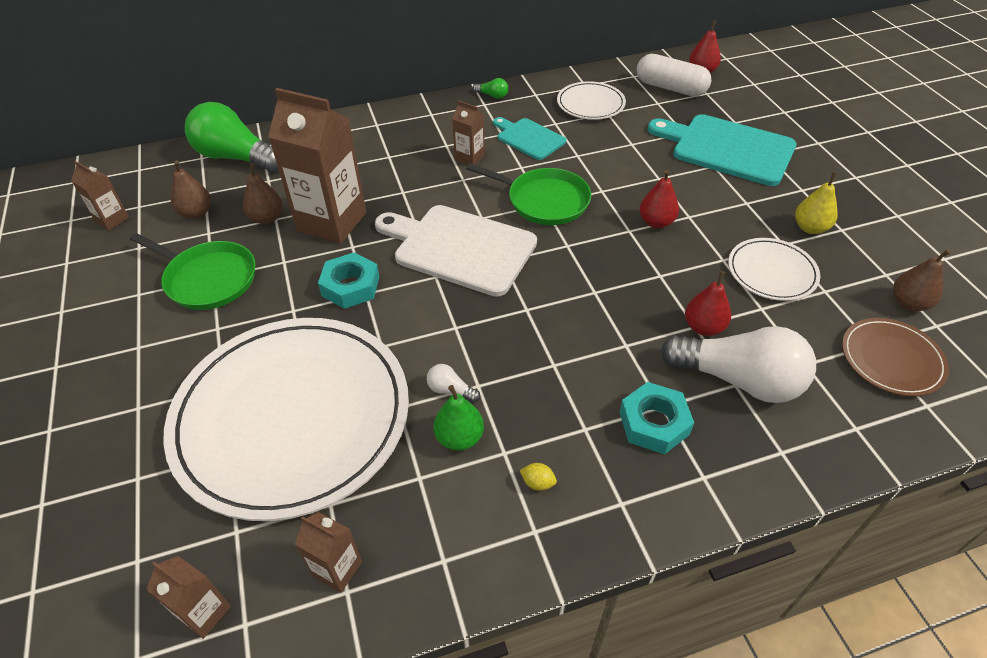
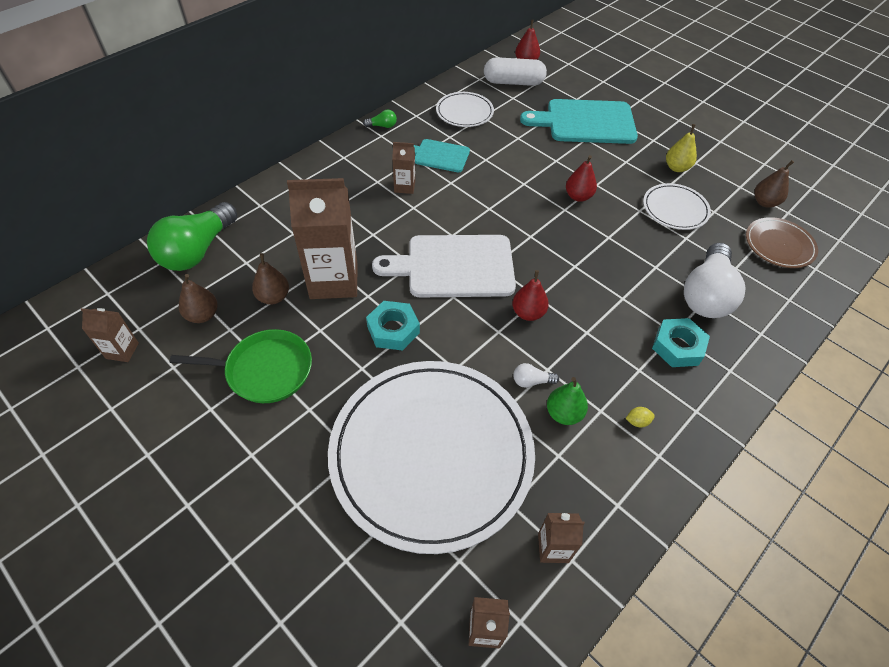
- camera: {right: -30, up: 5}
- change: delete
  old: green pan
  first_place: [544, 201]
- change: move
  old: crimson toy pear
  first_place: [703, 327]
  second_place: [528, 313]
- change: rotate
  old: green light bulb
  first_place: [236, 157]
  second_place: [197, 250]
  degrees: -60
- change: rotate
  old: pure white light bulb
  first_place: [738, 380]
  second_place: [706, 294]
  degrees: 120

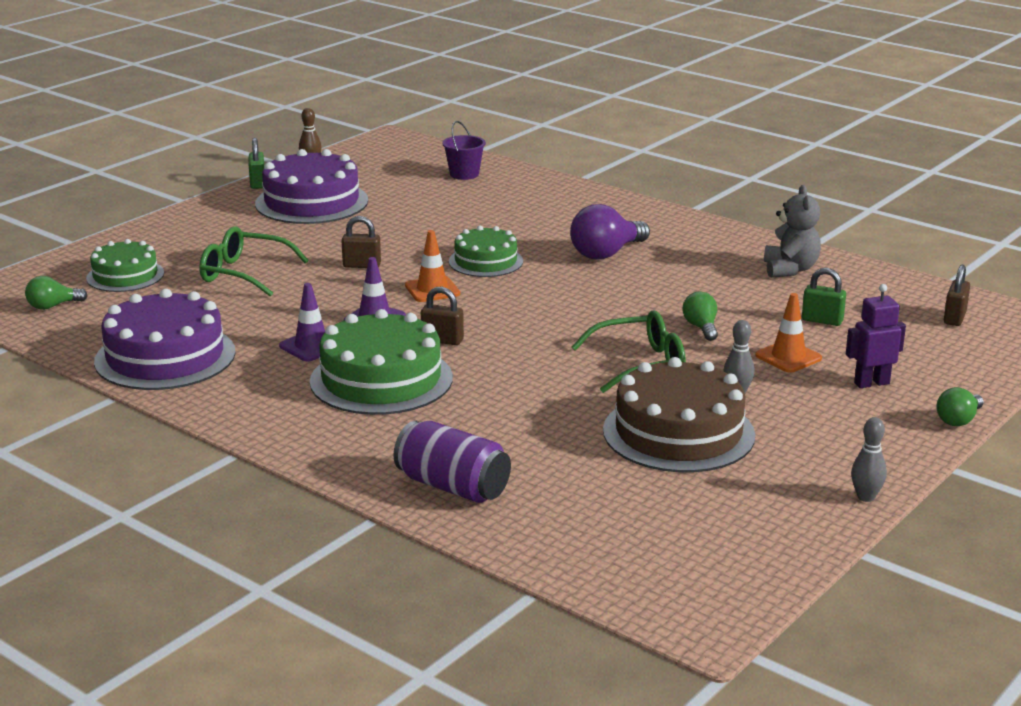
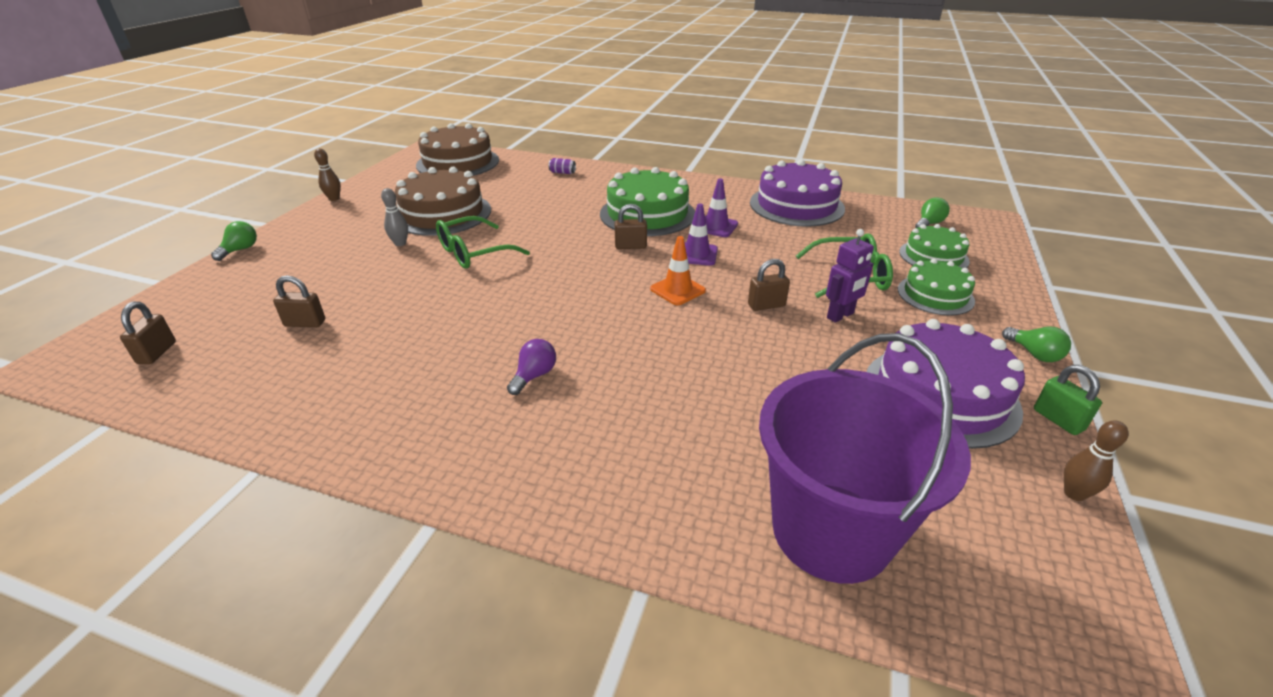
- camera: {right: 160, up: 10}
- change: delete
  old: orange road cone
  first_place: [788, 357]
- change: delete
  old: ash-grey stuffed bear
  first_place: [790, 269]
- change: insert
  new: russet layer cake
  second_place: [458, 162]
- change: move
  old: green layer cake
  first_place: [485, 261]
  second_place: [935, 295]
- change: move
  old: green light bulb
  first_place: [701, 327]
  second_place: [1034, 354]
- change: move
  old: purple toy robot
  first_place: [871, 383]
  second_place: [840, 316]
- change: recolor
  old: green small lock
  new: russet small lock
  first_place: [822, 320]
  second_place: [305, 323]
- change: recolor
  old: ash-grey skittle
  new: russet skittle
  first_place: [866, 497]
  second_place: [334, 199]
- change: resize
  old: purple tin
  first_place: [452, 487]
  second_place: [562, 172]
  factor: 0.44
- change: resize
  old: purple bucket
  first_place: [464, 174]
  second_place: [831, 531]
  factor: 2.37
- change: resize
  old: purple light bulb
  first_place: [606, 253]
  second_place: [534, 376]
  factor: 0.57

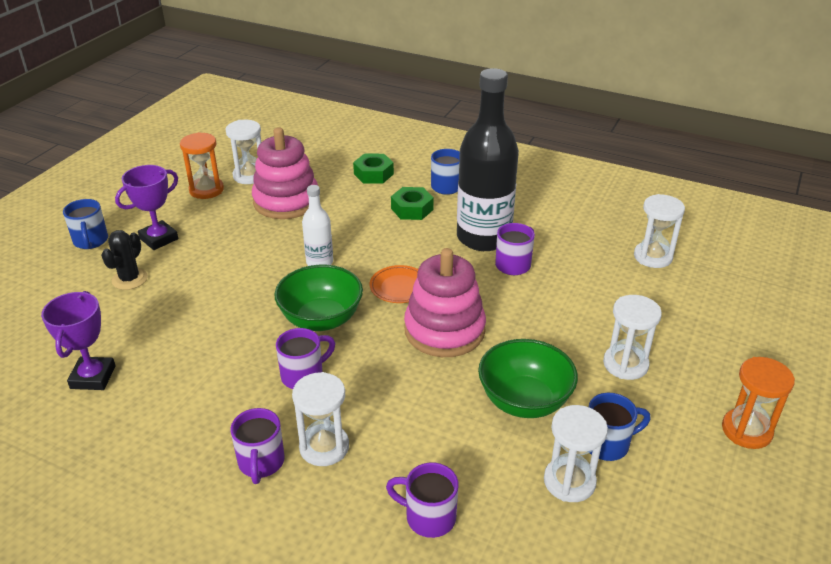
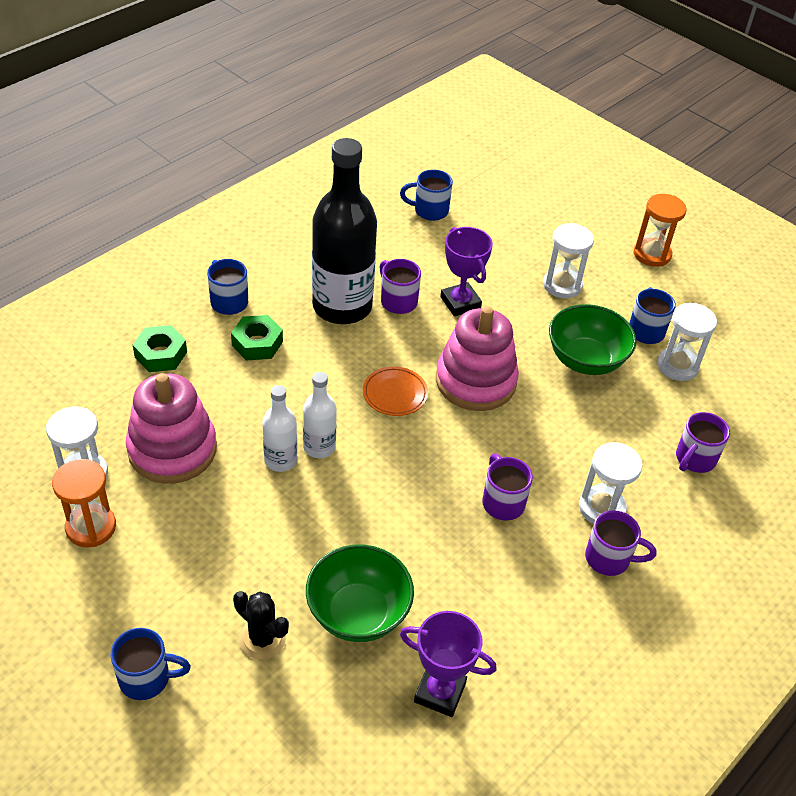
- camera: {right: -75, up: 10}
- change: insert
  new: pure white flask
  second_place: [280, 460]
- change: move
  old: purple prize cup
  first_place: [159, 239]
  second_place: [460, 303]
- change: move
  old: green deep dish
  first_place: [321, 319]
  second_place: [358, 613]
- change: replace
  old: pure white sandglass
  new: royal blue mug
  first_place: [653, 257]
  second_place: [429, 211]

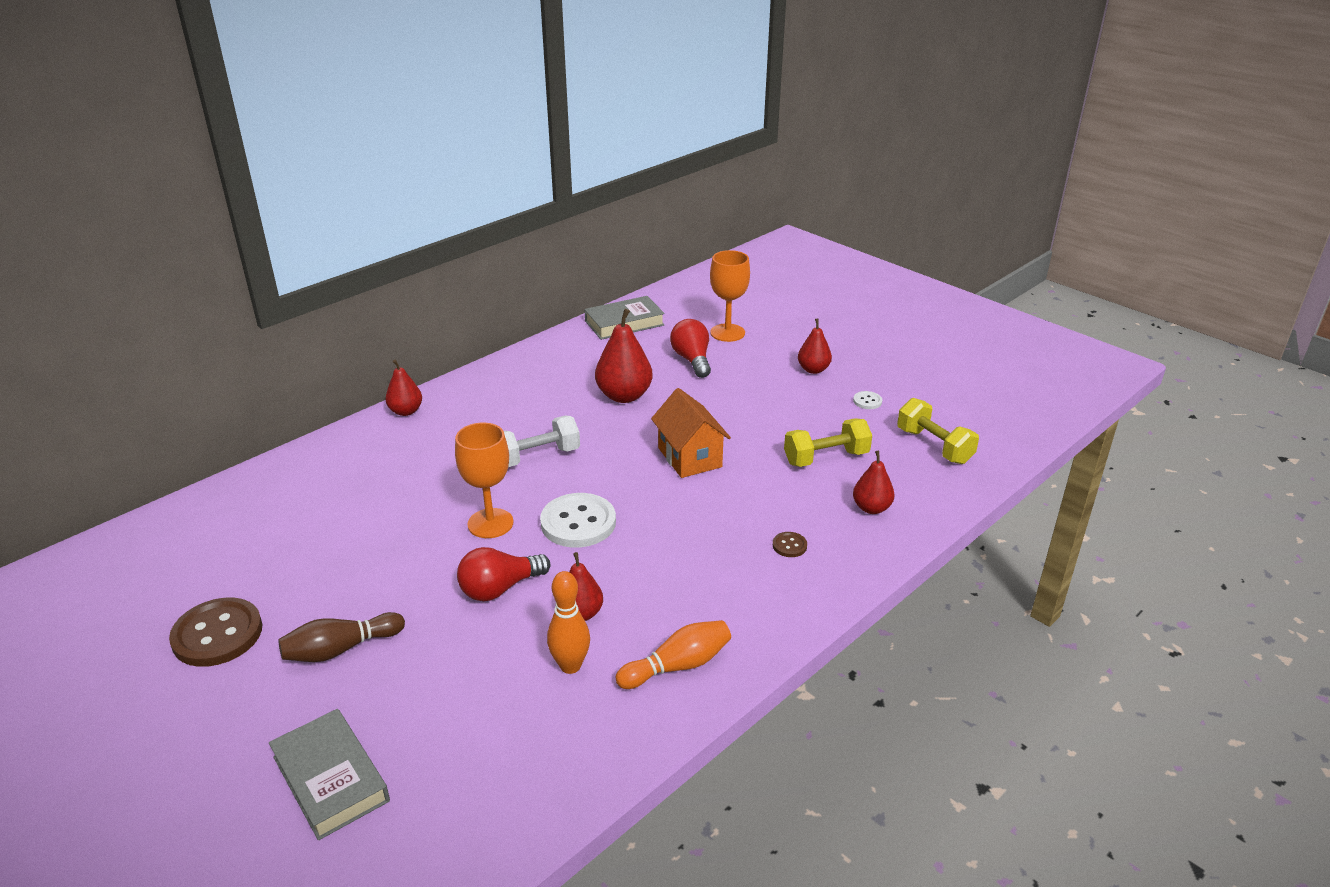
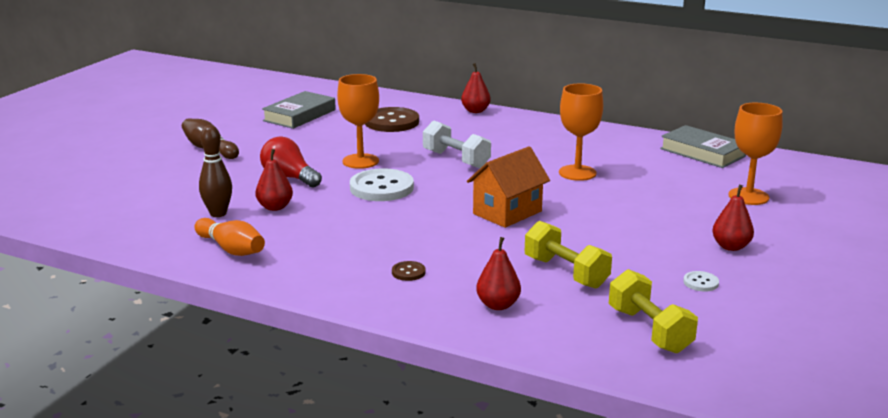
- camera: {right: 70, up: -10}
- change: delete
  old: crimson light bulb
  first_place: [692, 360]
- change: move
  old: russet shirt button
  first_place: [217, 634]
  second_place: [391, 122]
- change: move
  old: ash-grey book
  first_place: [330, 779]
  second_place: [299, 115]
- change: replace
  old: crimson toy pear
  new: orange goblet
  first_place: [624, 396]
  second_place: [577, 173]
- change: recolor
  old: orange skittle
  new: russet skittle
  first_place: [570, 666]
  second_place: [218, 214]
- change: rotate
  old: yellow hand weight
  first_place: [934, 446]
  second_place: [649, 330]
  degrees: -60

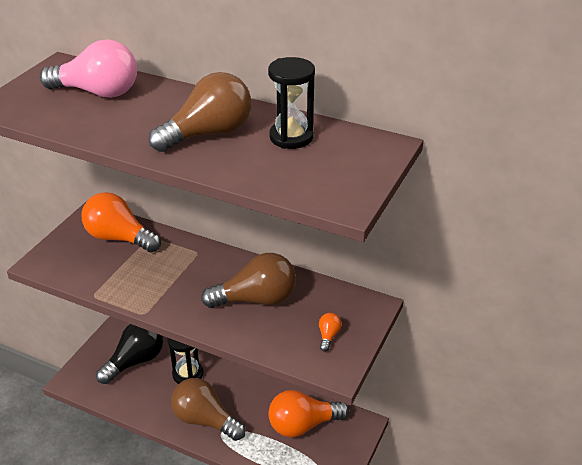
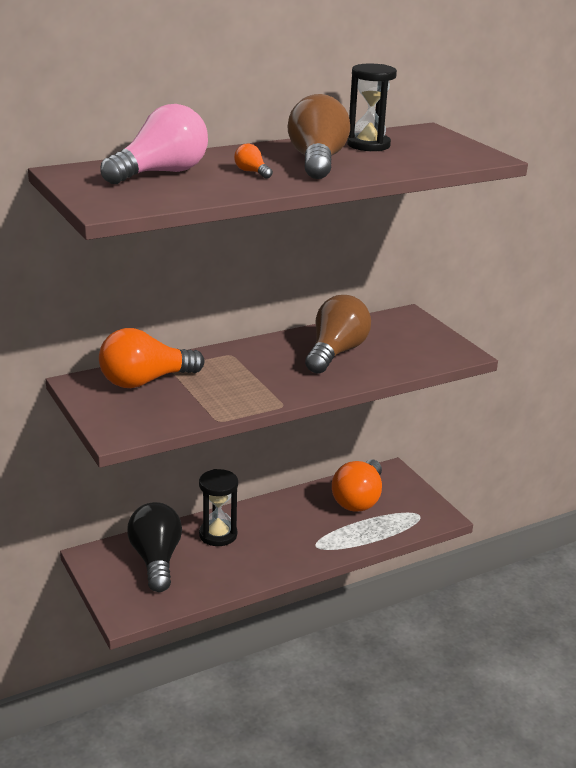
- camera: {right: -55, up: -10}
- change: delete
  old: russet light bulb
  first_place: [205, 420]
- change: move
  old: orange light bulb
  first_place: [328, 336]
  second_place: [252, 172]

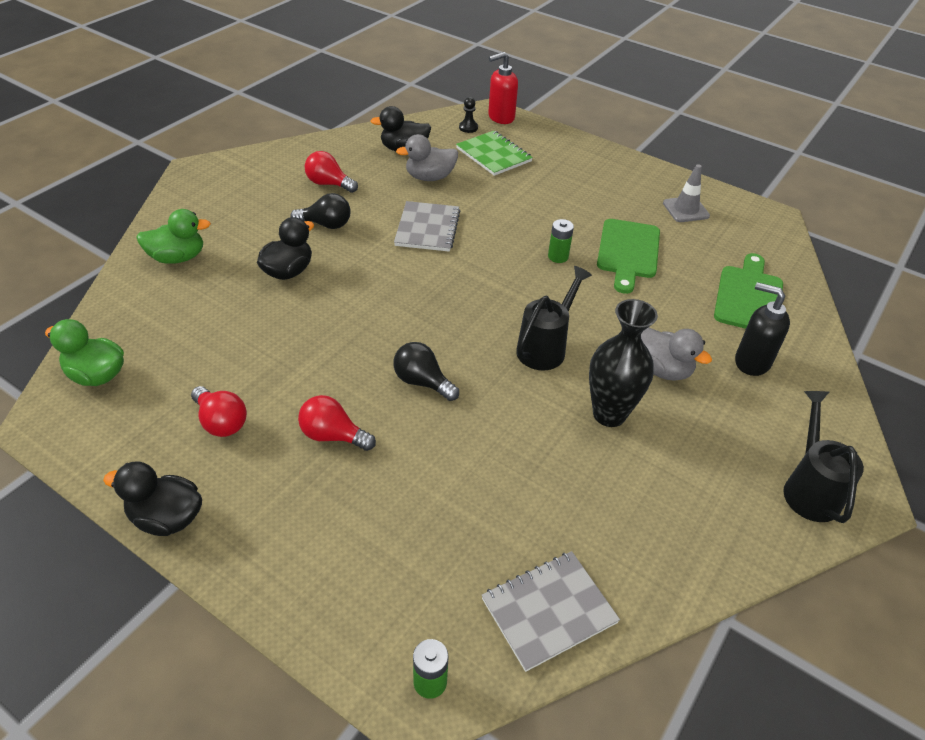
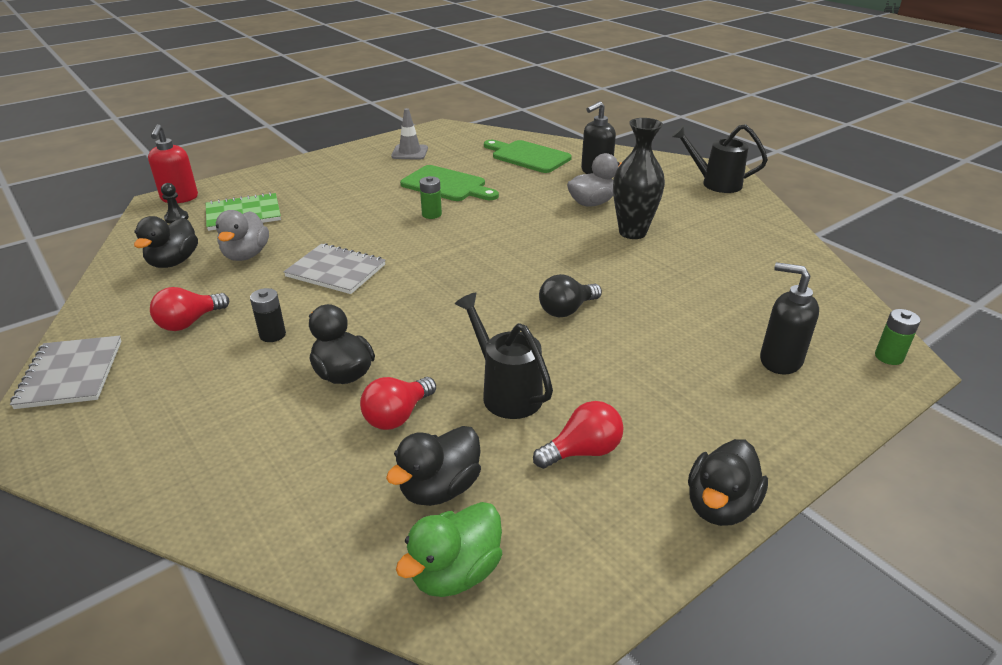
- camera: {right: -70, up: -10}
- change: delete
  old: green duck
  first_place: [178, 258]
- change: insert
  new: jet-black duck
  second_place: [440, 488]
- change: insert
  new: jet-black soap dispenser
  second_place: [780, 360]
- change: move
  old: crimson light bulb
  first_place: [333, 435]
  second_place: [397, 416]
- change: move
  old: ash-grey exercise book
  first_place: [548, 611]
  second_place: [70, 374]
- change: move
  old: jet-black sprinkling can
  first_place: [545, 347]
  second_place: [506, 392]
- change: replace
  old: jet-black light bulb
  new: jet-black battery
  first_place: [326, 224]
  second_place: [272, 335]

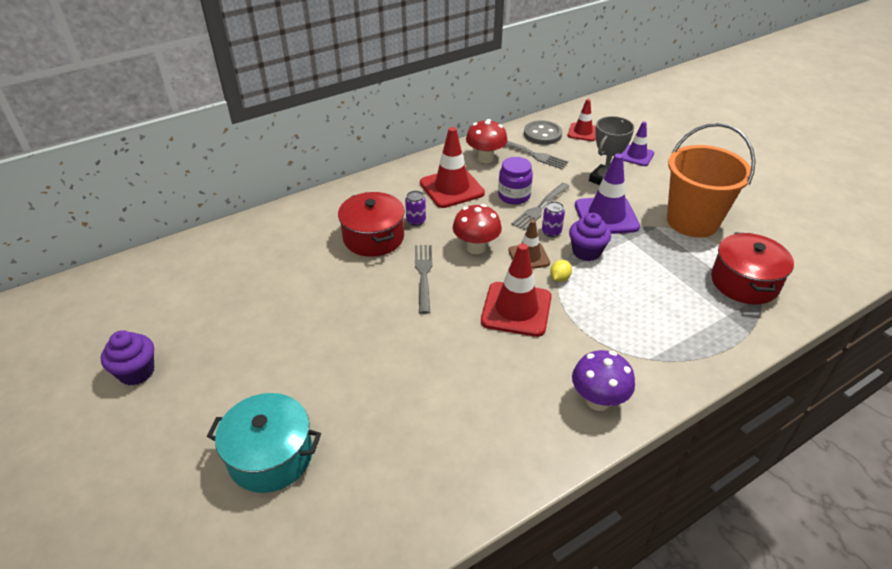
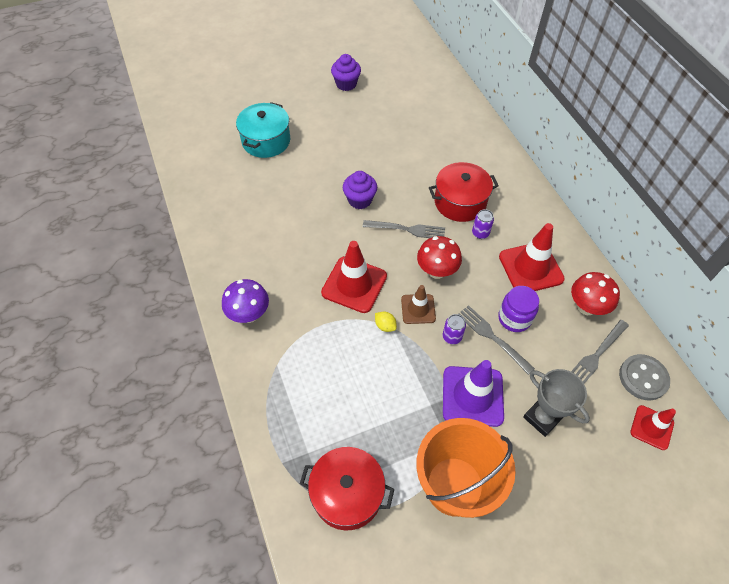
- camera: {right: 100, up: 15}
- change: delete
  old: purple road cone
  first_place: [636, 156]
- change: move
  old: purple muffin
  first_place: [586, 252]
  second_place: [360, 200]

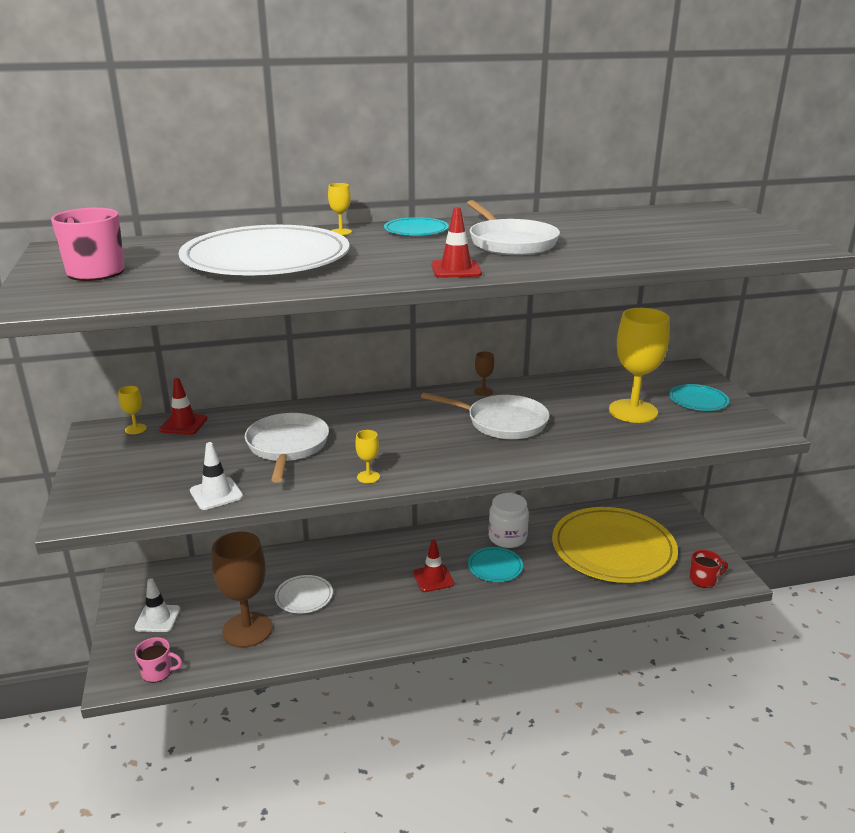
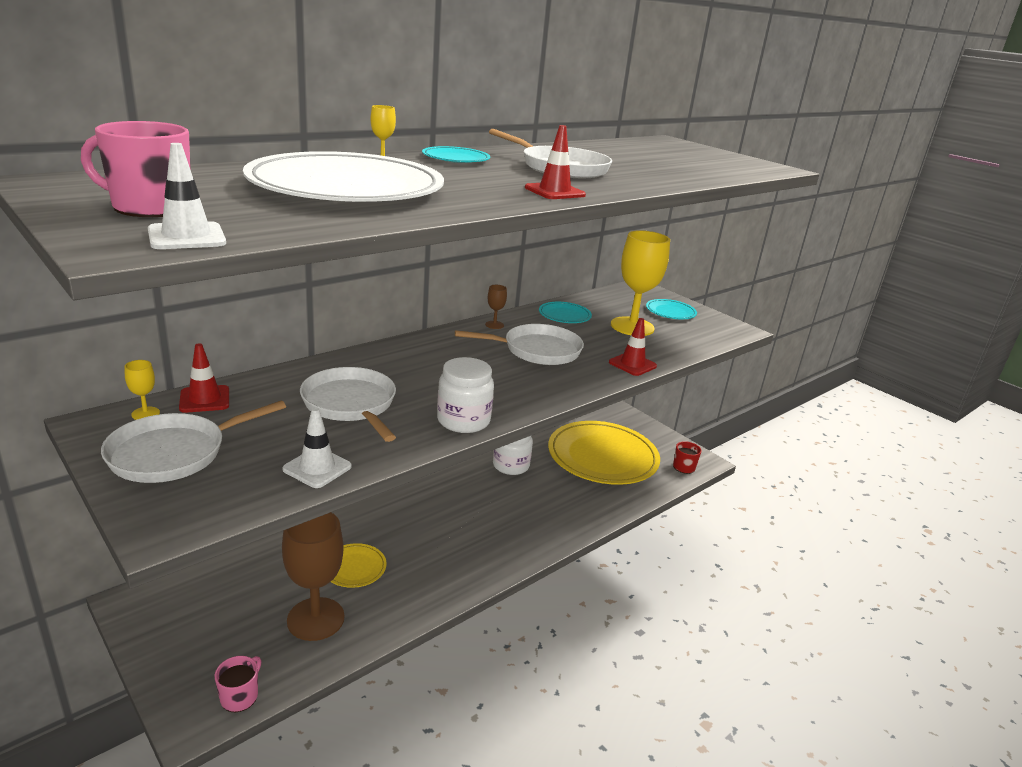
- camera: {right: -30, up: 0}
- change: insert
  new: pure white pan
  second_place: [174, 453]
- change: move
  old: pure white road cone
  first_place: [158, 618]
  second_place: [186, 237]
- change: move
  old: crimson road cone
  first_place: [433, 578]
  second_place: [632, 364]
- change: move
  old: turquoise plate
  first_place: [495, 567]
  second_place: [564, 315]
- change: replace
  old: yellow goblet
  new: pure white jar
  first_place: [368, 477]
  second_place: [463, 420]
- change: recolor
  old: pure white plate
  new: yellow plate
  first_place: [304, 596]
  second_place: [354, 568]
- change: rotate
  old: rosy mug
  first_place: [158, 672]
  second_place: [240, 696]
  degrees: -45

